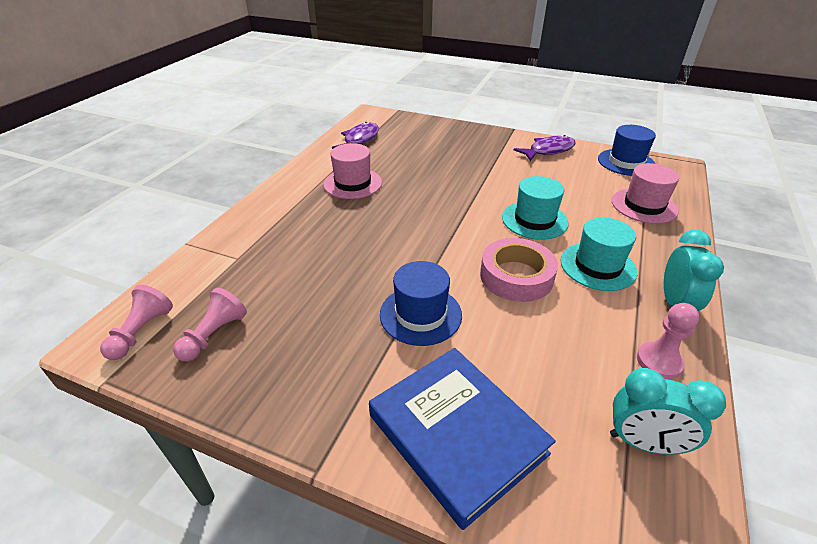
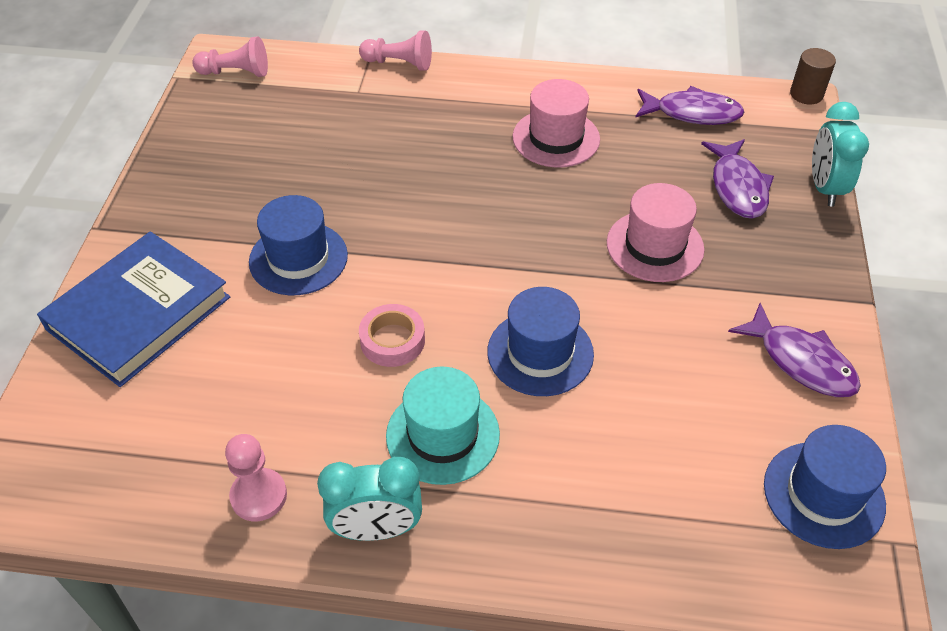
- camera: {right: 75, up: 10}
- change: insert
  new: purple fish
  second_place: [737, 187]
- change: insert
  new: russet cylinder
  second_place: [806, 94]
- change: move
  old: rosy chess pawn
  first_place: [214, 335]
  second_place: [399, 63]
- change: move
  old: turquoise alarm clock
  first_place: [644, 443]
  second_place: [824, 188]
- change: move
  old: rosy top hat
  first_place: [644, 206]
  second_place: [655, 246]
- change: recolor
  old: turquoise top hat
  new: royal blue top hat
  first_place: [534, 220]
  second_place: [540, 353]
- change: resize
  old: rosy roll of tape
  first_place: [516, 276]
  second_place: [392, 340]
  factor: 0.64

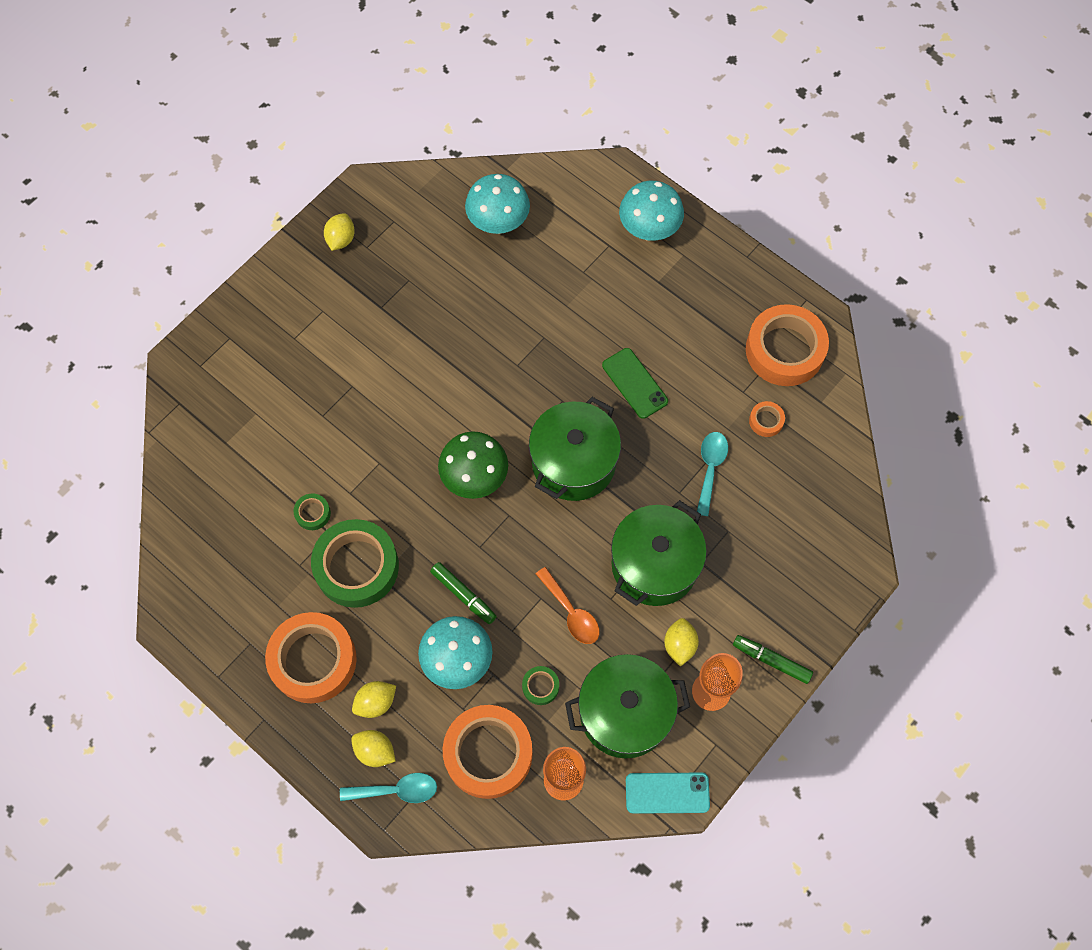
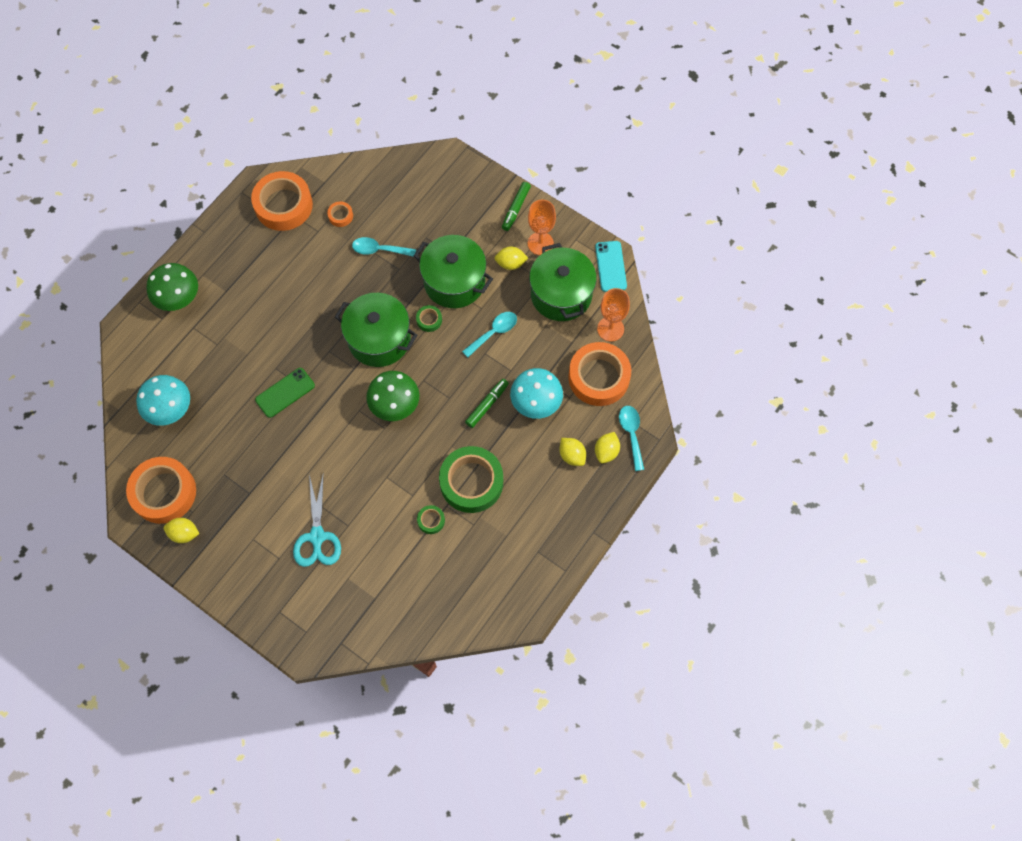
- camera: {right: -95, up: 0}
- change: insert
  new: turquoise pair of scissors
  second_place: [317, 536]
- change: move
  old: orange roll of tape
  first_place: [313, 660]
  second_place: [164, 492]
- change: move
  old: green roll of tape
  first_place: [540, 686]
  second_place: [429, 320]
- change: move
  old: green phone
  first_place: [634, 383]
  second_place: [285, 393]
- change: recolor
  old: orange teaspoon
  new: turquoise teaspoon
  first_place: [571, 612]
  second_place: [493, 333]
- change: recolor
  old: turquoise fungus
  new: green fungus
  first_place: [649, 230]
  second_place: [179, 300]

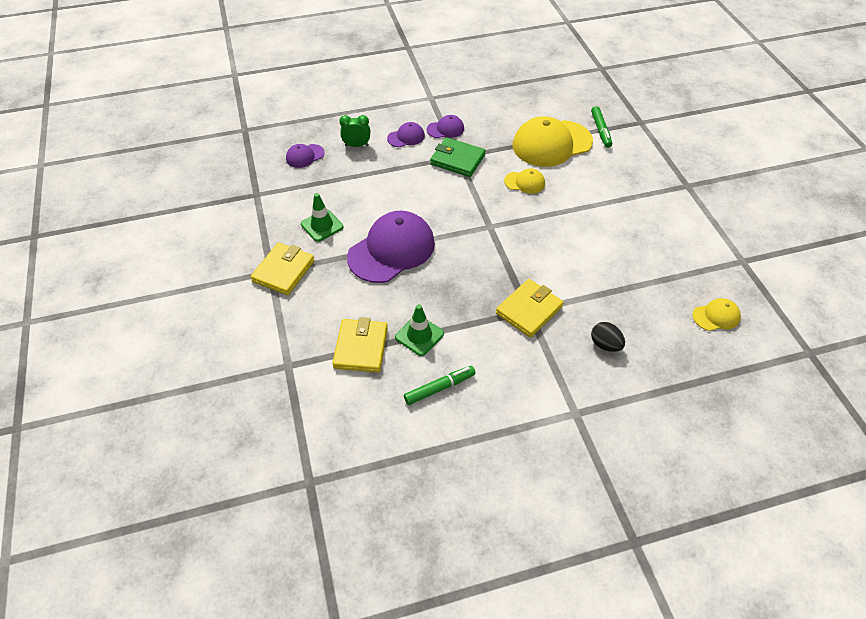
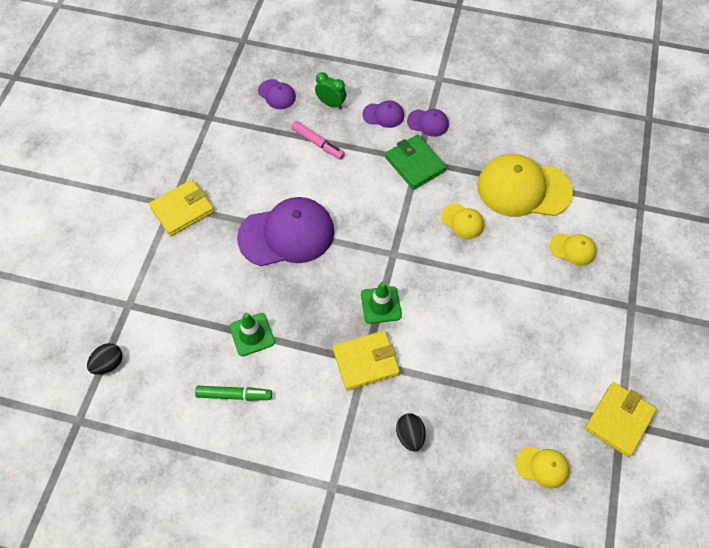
- camera: {right: 30, up: 10}
- change: delete
  old: green marker
  first_place: [600, 130]
- change: insert
  new: jet-black toy egg
  second_place: [109, 364]
- change: insert
  new: rosy marker
  second_place: [317, 143]
- change: insert
  new: yellow baseball cap
  second_place: [573, 249]
- change: move
  old: green road cone
  first_place: [322, 225]
  second_place: [381, 305]
- change: move
  old: yellow wallet
  first_place: [361, 347]
  second_place: [619, 420]
- change: rotate
  old: purple baseball cap
  first_place: [305, 156]
  second_place: [277, 94]
  degrees: -135

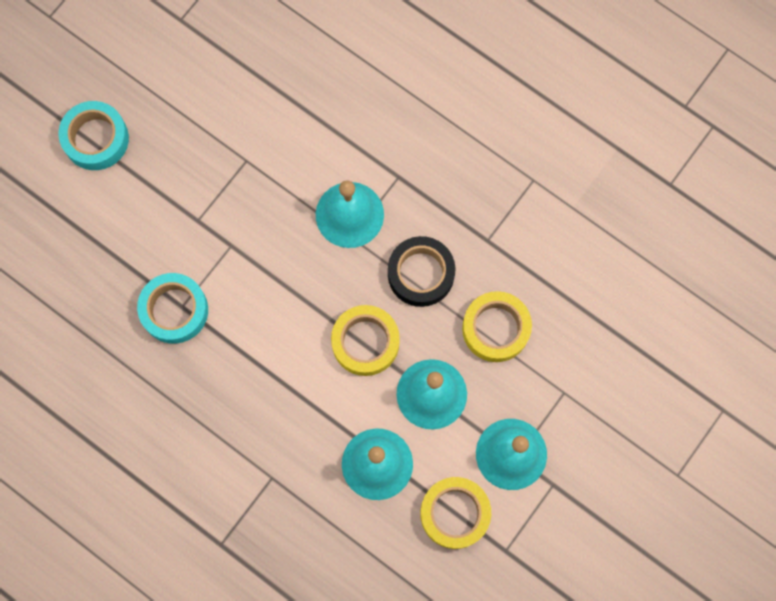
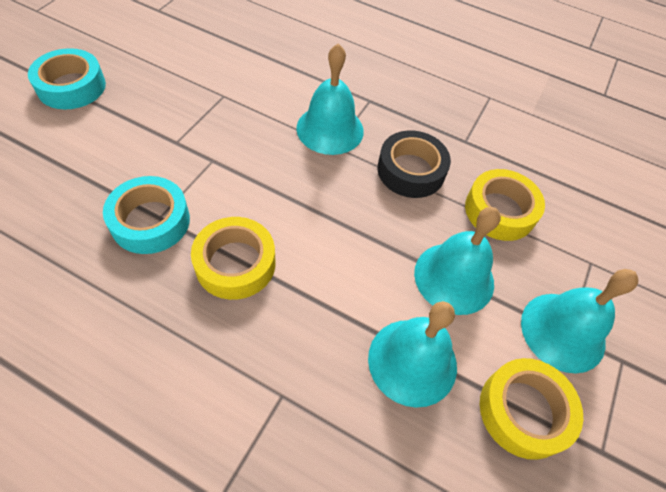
- camera: {right: -15, up: -20}
- change: move
  old: yellow roll of tape
  first_place: [365, 342]
  second_place: [235, 263]

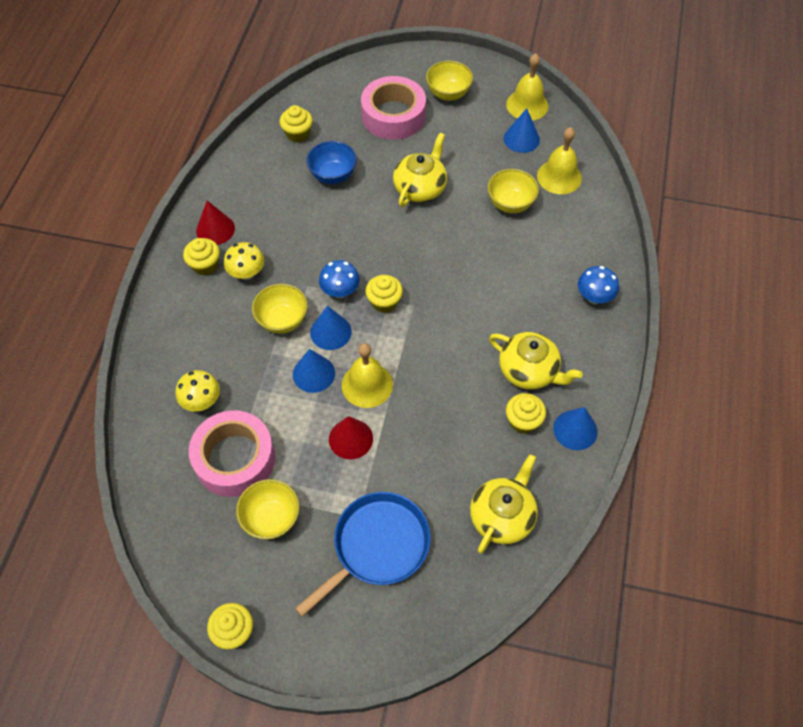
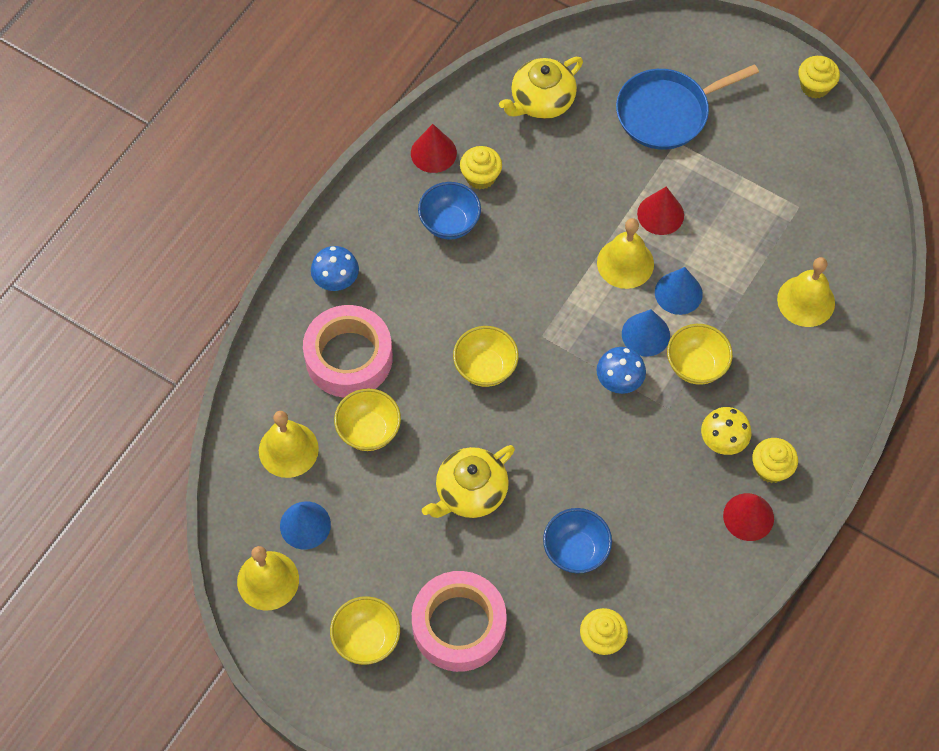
- camera: {right: -160, up: 5}
- change: delete
  old: yellow muffin
  first_place: [384, 302]
- change: move
  old: rosy roll of tape
  first_place: [234, 459]
  second_place: [349, 357]
- change: move
  old: yellow deep dish
  first_place: [271, 518]
  second_place: [485, 368]
- change: replace
  old: yellow fungus
  new: yellow school bell
  first_place: [201, 401]
  second_place: [806, 301]
- change: replace
  old: yellow tea pot
  new: royal blue deep dish
  first_place: [529, 371]
  second_place: [449, 223]
- change: recolor
  old: royal blue cone
  new: crimson cone
  first_place: [575, 430]
  second_place: [433, 153]

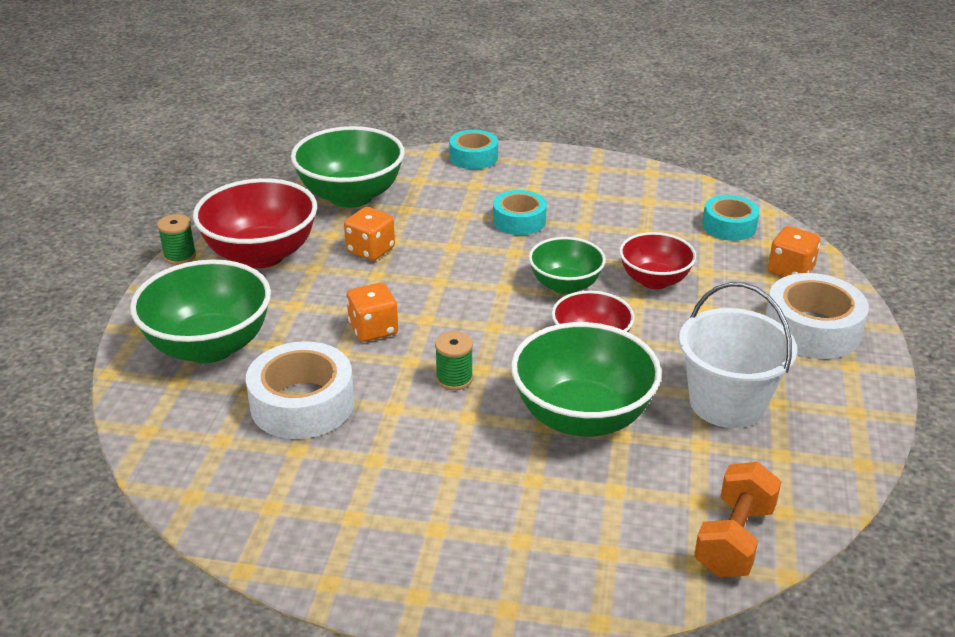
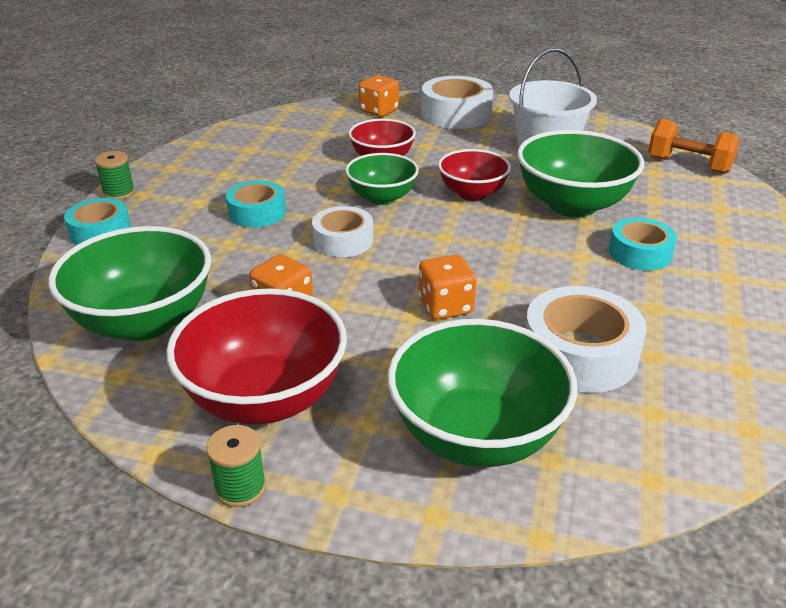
- camera: {right: -85, up: 0}
- change: insert
  new: pure white roll of tape
  second_place: [343, 241]
- change: move
  old: green bobbin
  first_place: [454, 379]
  second_place: [119, 193]
- change: move
  old: turquoise roll of tape
  first_place: [729, 226]
  second_place: [640, 253]

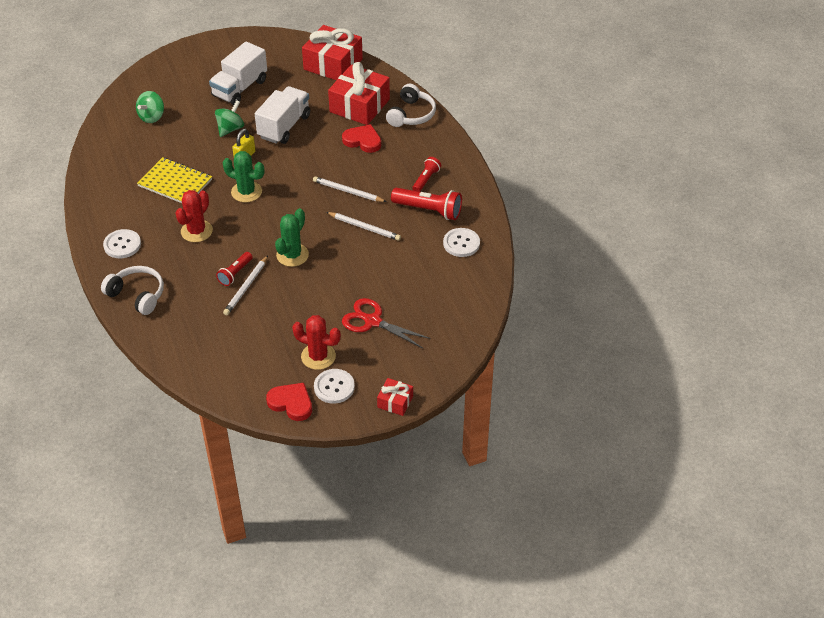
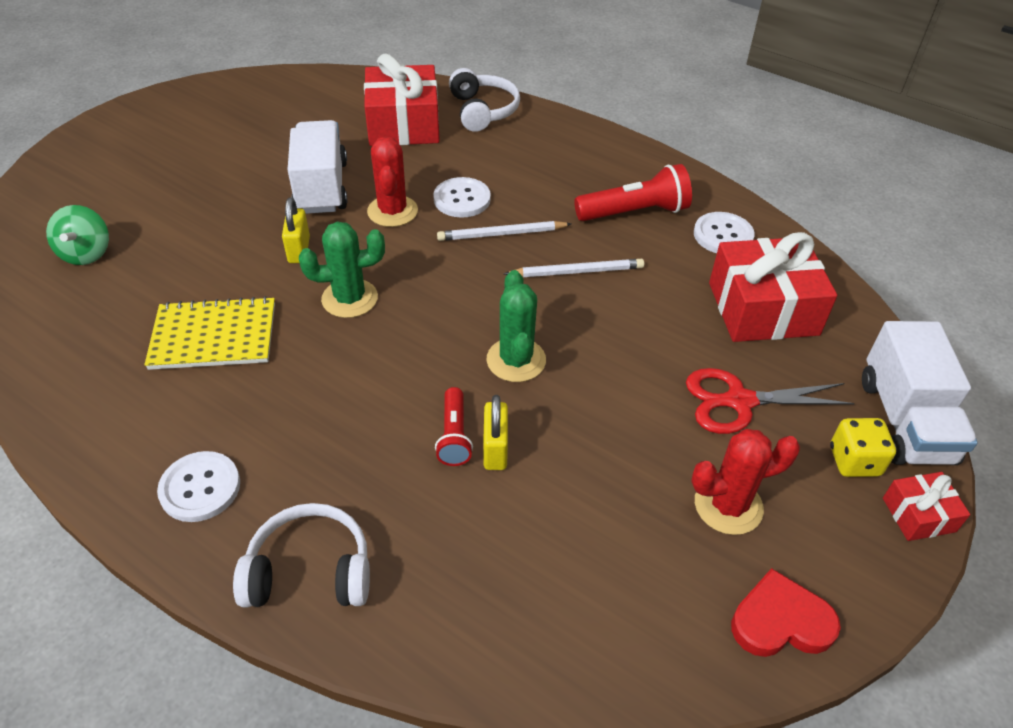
- camera: {right: -35, up: 0}
- change: delete
  old: green whirligig
  first_place: [230, 129]
- change: delete
  old: crimson heart shape
  first_place: [363, 141]
- change: delete
  old: crimson torch
  first_place: [426, 179]
- change: insert
  new: yellow die
  second_place: [854, 461]
- change: move
  old: crimson cactus
  first_place: [196, 231]
  second_place: [392, 211]
- change: move
  old: pure white lorry
  first_place: [240, 88]
  second_place: [905, 421]
- change: move
  old: crimson gift
  first_place: [333, 64]
  second_place: [763, 309]
- change: move
  old: pure white shirt button
  first_place: [334, 387]
  second_place: [462, 199]
- change: replace
  old: pure white pencil
  new: yellow small lock
  first_place: [246, 287]
  second_place: [495, 449]

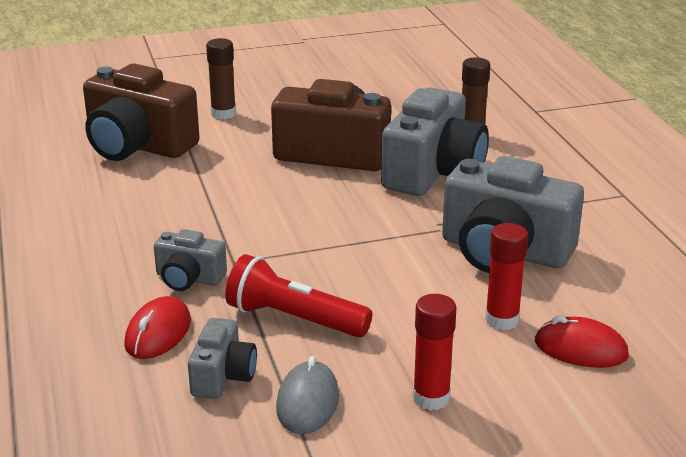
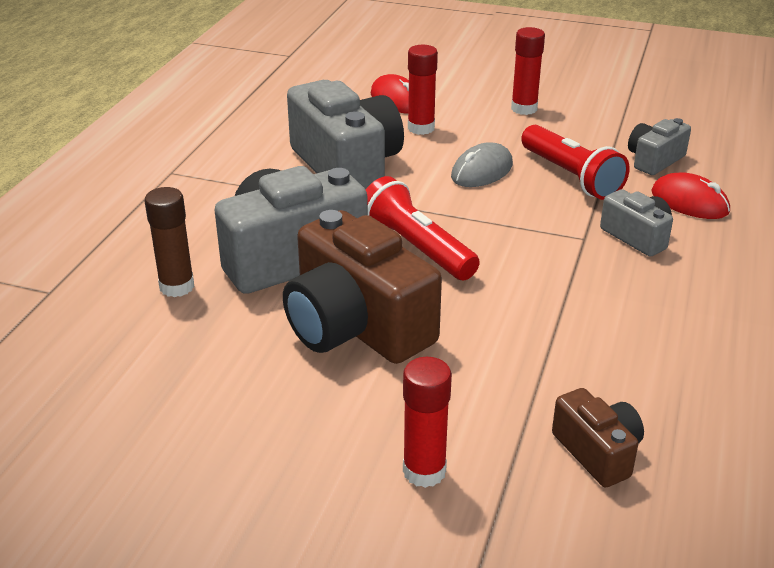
- camera: {right: -145, up: 5}
- change: insert
  new: crimson torch
  second_place: [416, 248]
- change: move
  old: ash-grey PC mouse
  first_place: [308, 402]
  second_place: [481, 171]
- change: recolor
  old: russet glue stick
  new: crimson glue stick
  first_place: [223, 114]
  second_place: [424, 471]
- change: rotate
  old: crimson PC mouse
  first_place: [158, 333]
  second_place: [689, 202]
  degrees: 75
- change: resize
  old: russet camera
  first_place: [138, 146]
  second_place: [597, 452]
  factor: 0.5

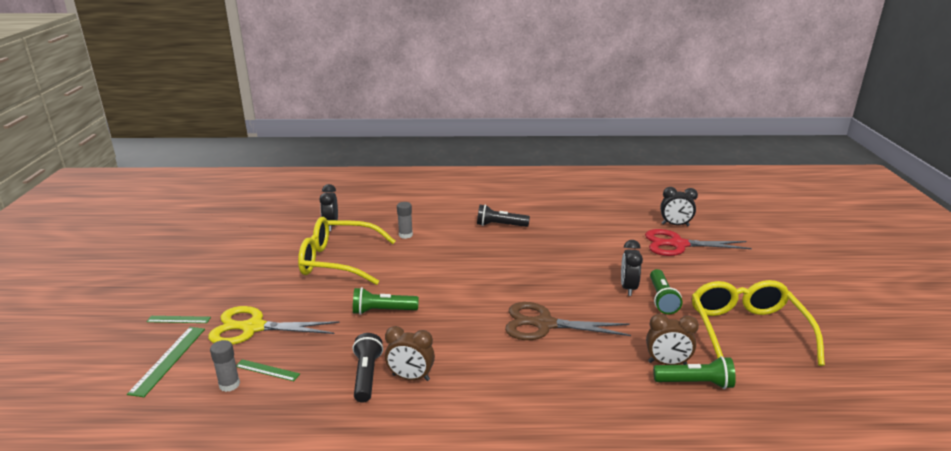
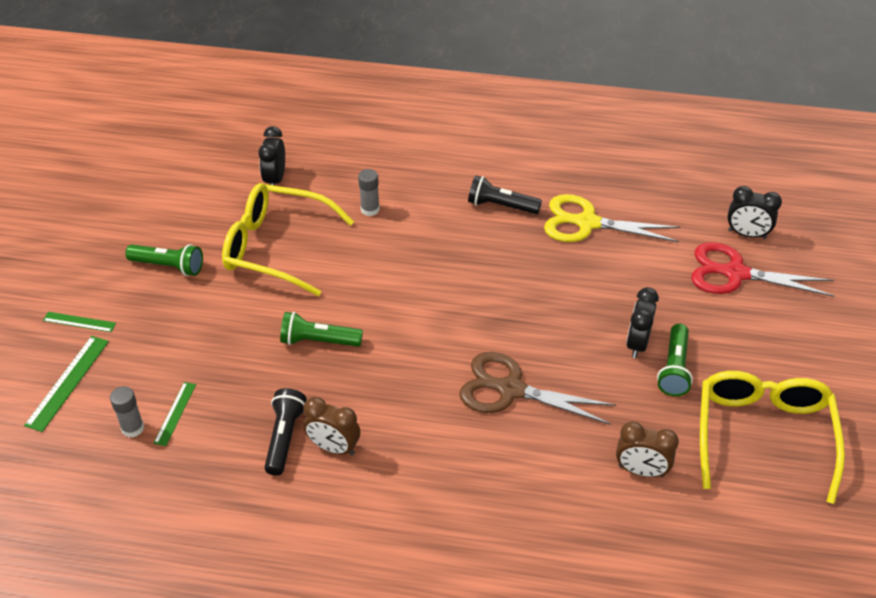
- camera: {right: 10, up: 20}
- change: move
  old: yellow pair of scissors
  first_place: [252, 328]
  second_place: [586, 223]
- change: move
  old: green torch
  first_place: [695, 383]
  second_place: [168, 266]
- change: rotate
  old: green ruler
  first_place: [267, 370]
  second_place: [175, 413]
  degrees: 75

